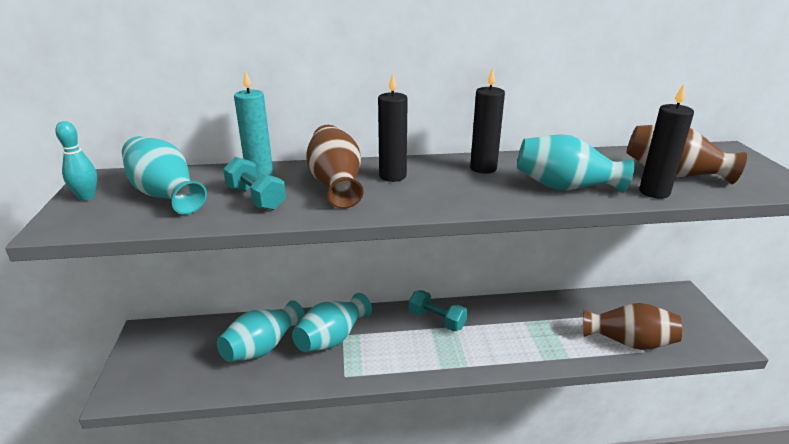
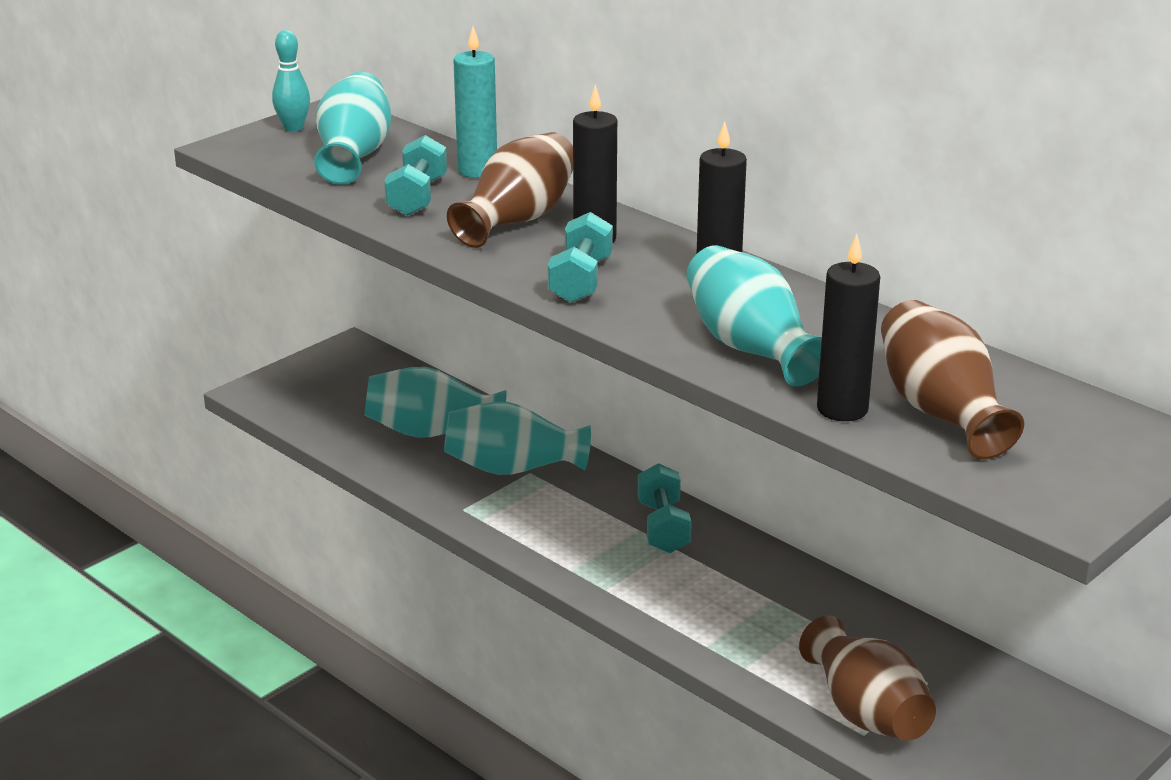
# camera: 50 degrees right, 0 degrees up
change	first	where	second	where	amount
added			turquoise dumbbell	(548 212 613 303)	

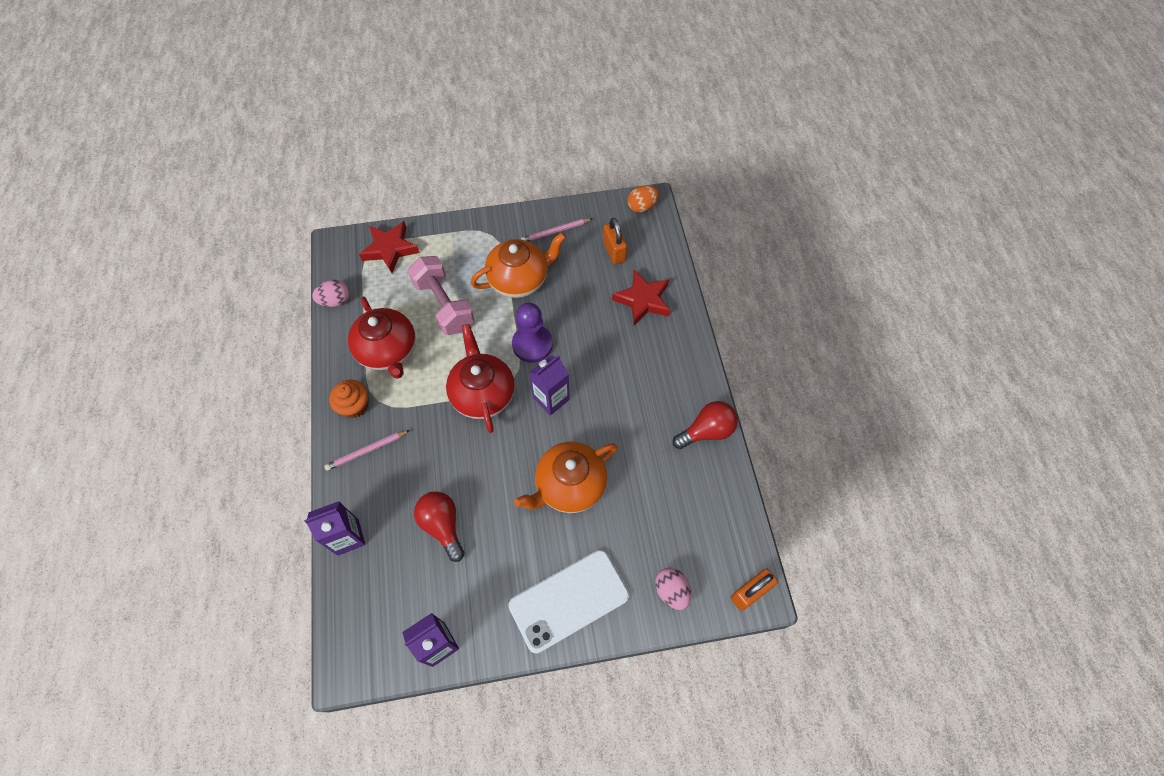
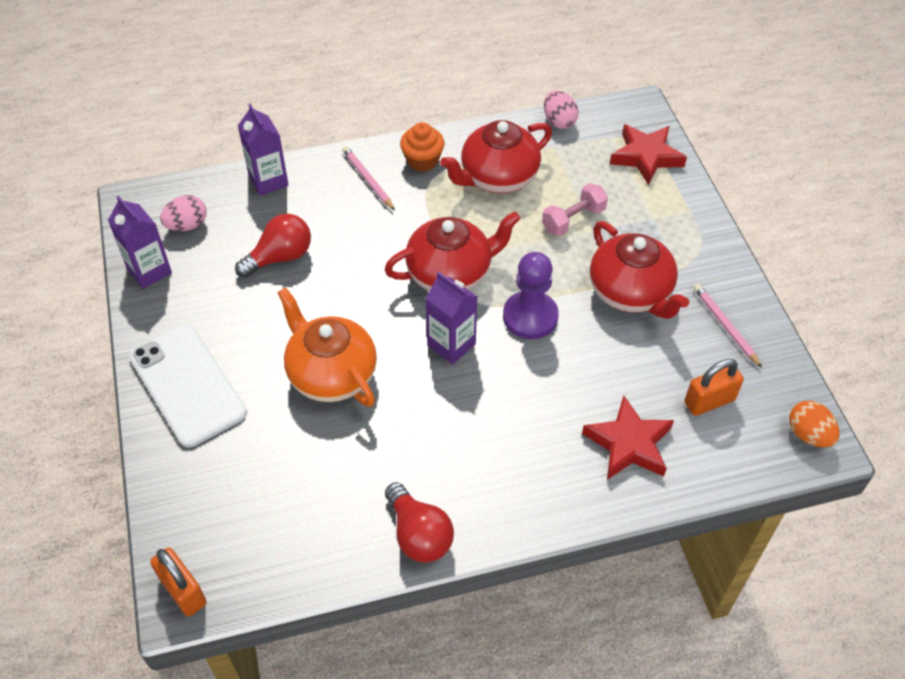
# camera: 85 degrees right, 10 degrees down
change	first	where	second	where	amount
resized	pink dumbbell	(408 256 474 335)		(542 183 608 236)	x0.63
recoloured	orange teapot	(471 232 566 298)	red teapot	(590 221 689 319)	
moved	pink egg	(655 568 691 610)		(160 195 207 231)	

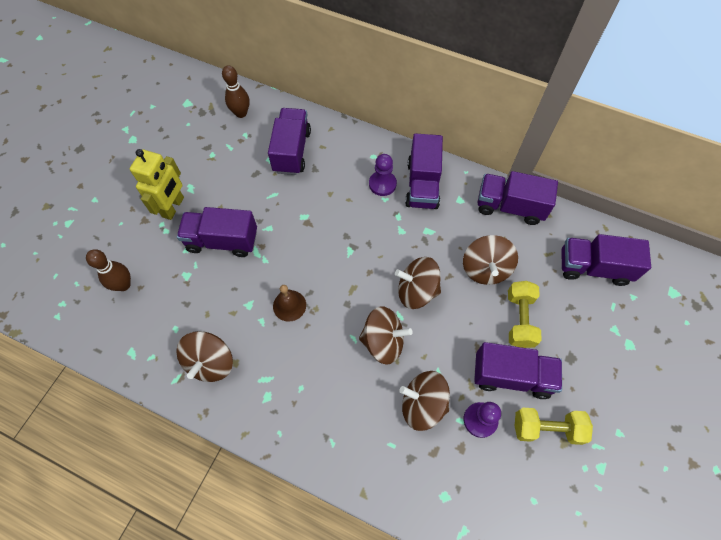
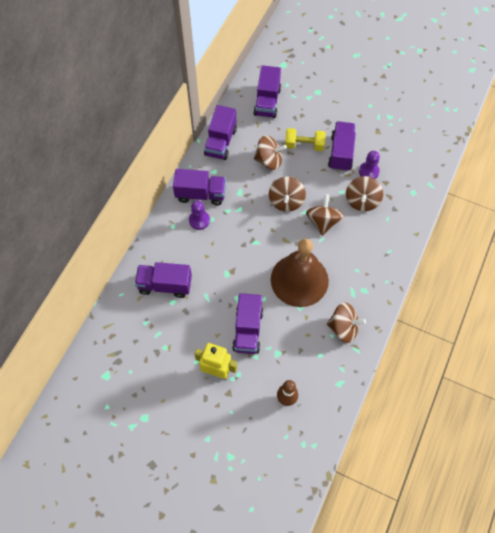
# camera: 90 degrees left, 0 degrees up
change	first	where	second	where	amount
removed	brown bowling pin	(222 65 249 118)			
resized	brown bell	(273 285 306 322)		(271 239 329 307)	x2.46
removed	yellow dumbbell	(515 408 593 445)			

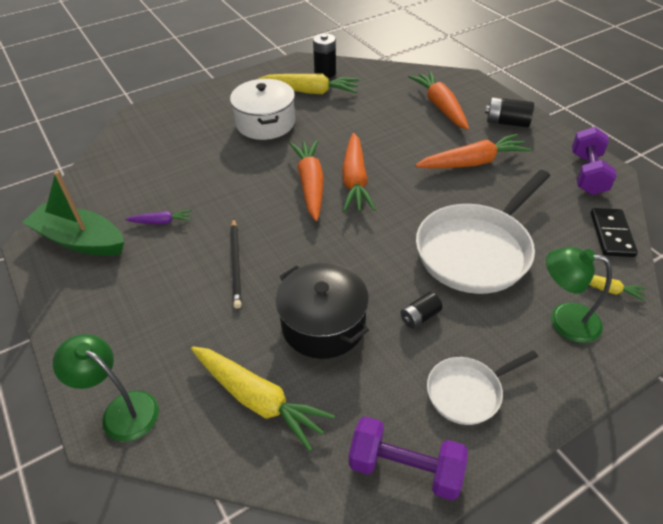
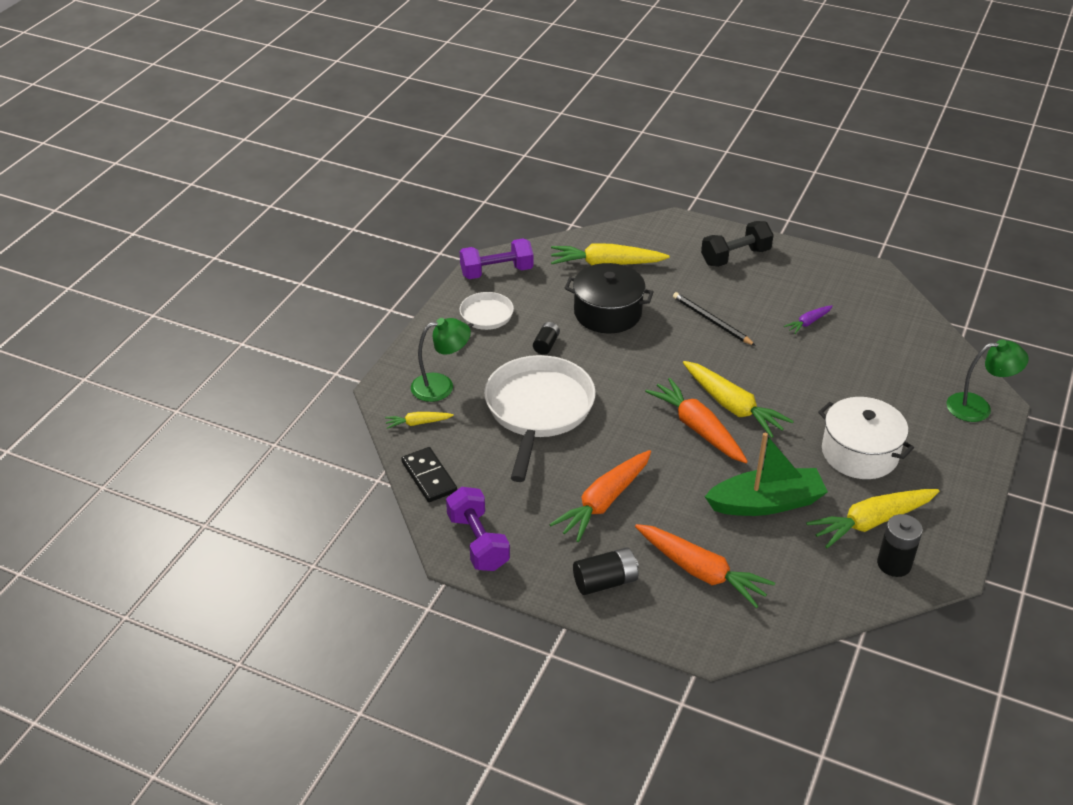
# camera: 145 degrees right, 5 degrees down
change	first	where	second	where	amount
moved	green boat	(22 171 124 256)		(704 433 828 516)	
moved	green lamp	(53 334 159 442)		(946 339 1029 422)	
recoloured	orange carrot	(289 139 324 221)	yellow carrot	(683 361 794 438)	
added			black dumbbell	(701 221 774 267)	

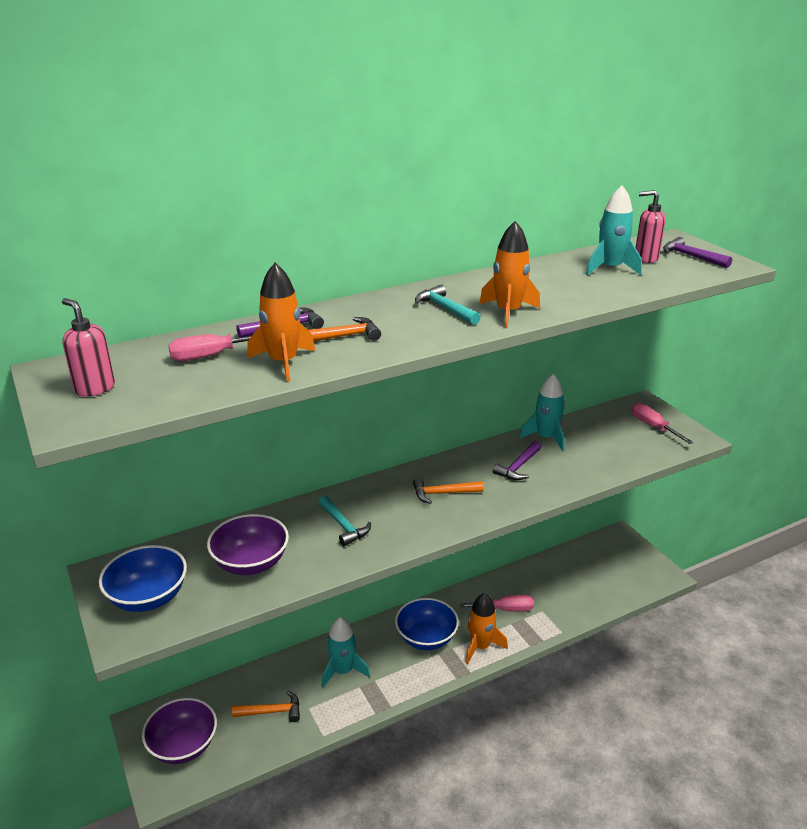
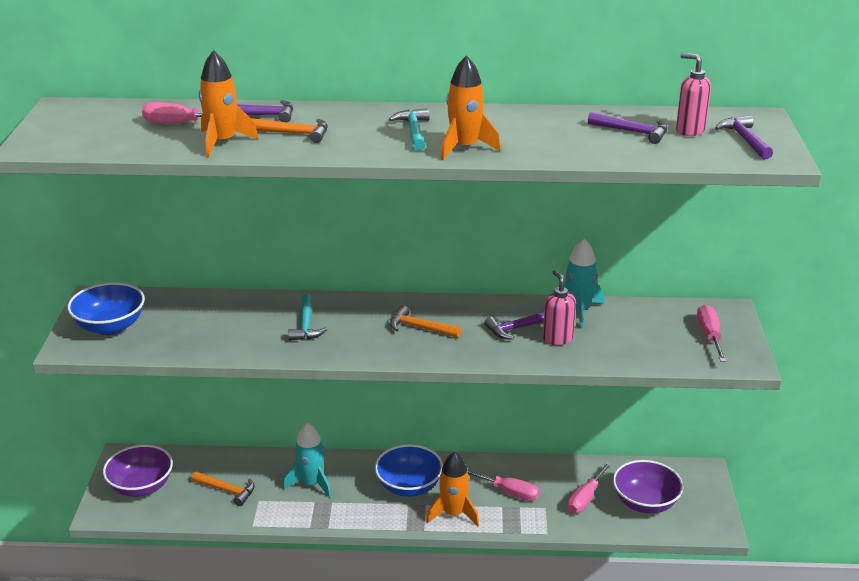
# camera: 30 degrees right, 0 degrees up
change	first	where	second	where	amount
moved	pink soap dispenser	(62 298 115 397)		(543 270 576 345)	
moved	purple bowl	(207 514 289 575)		(613 460 683 514)	
replaced	turquoise rocket	(586 185 642 275)	purple hammer	(588 112 668 144)	
added			pink screwdriver	(567 462 612 513)	

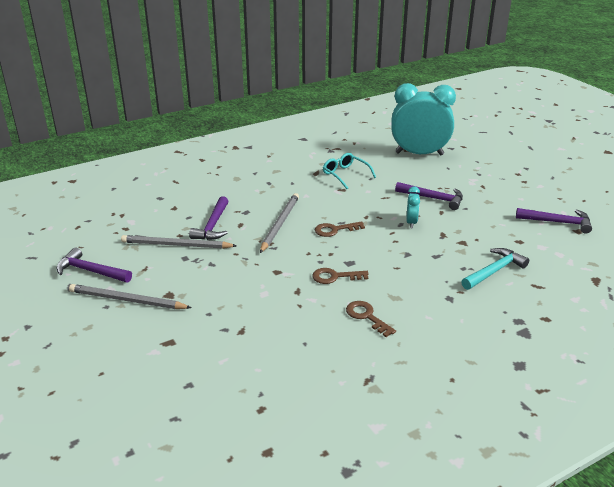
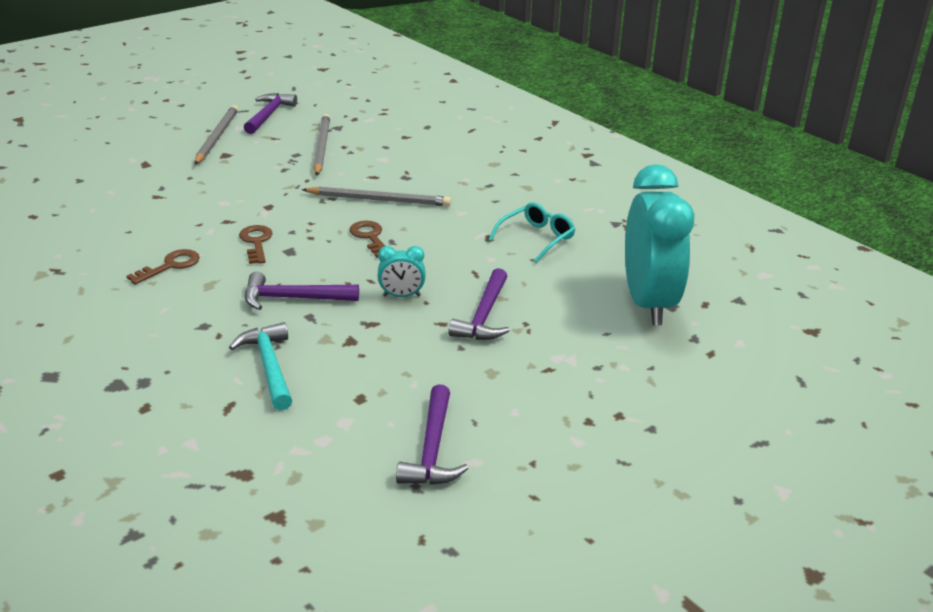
# camera: 80 degrees right, 0 degrees up
change	first	where	second	where	amount
moved	purple hammer	(189 196 228 240)		(245 272 359 310)	
turned	turquoise hammer	(461 248 529 290)		(229 322 292 410)	150 degrees counterclockwise

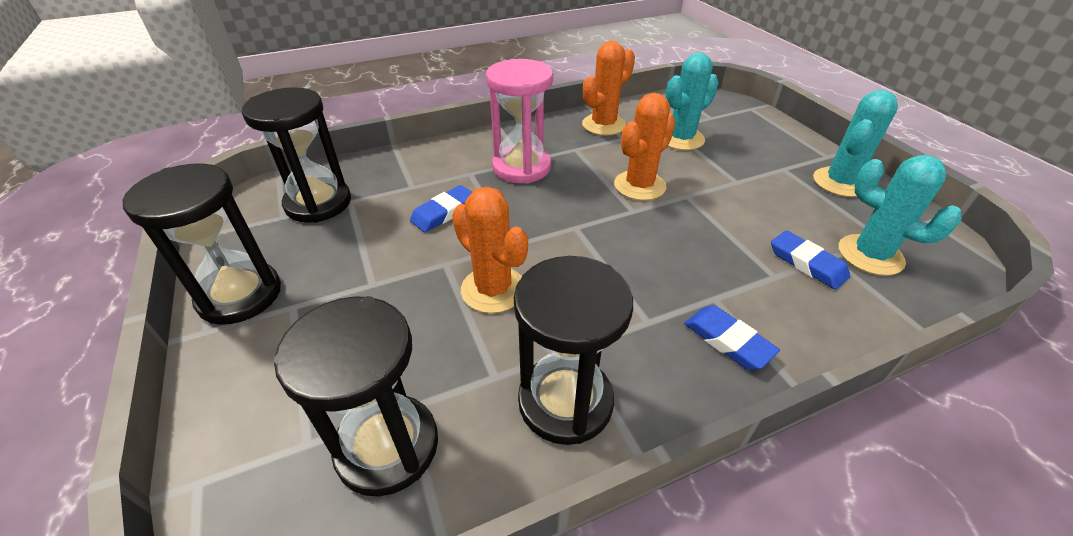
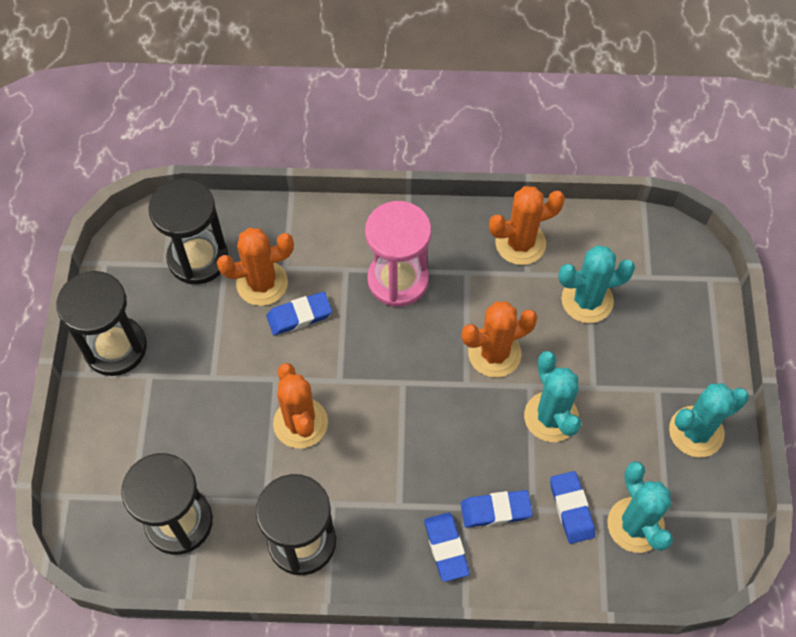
# camera: 25 degrees right, 20 degrees up
change	first	where	second	where	amount
added			orange cactus	(217 228 294 306)	
added			blue eraser	(461 490 533 528)	
added			turquoise cactus	(524 351 581 442)	

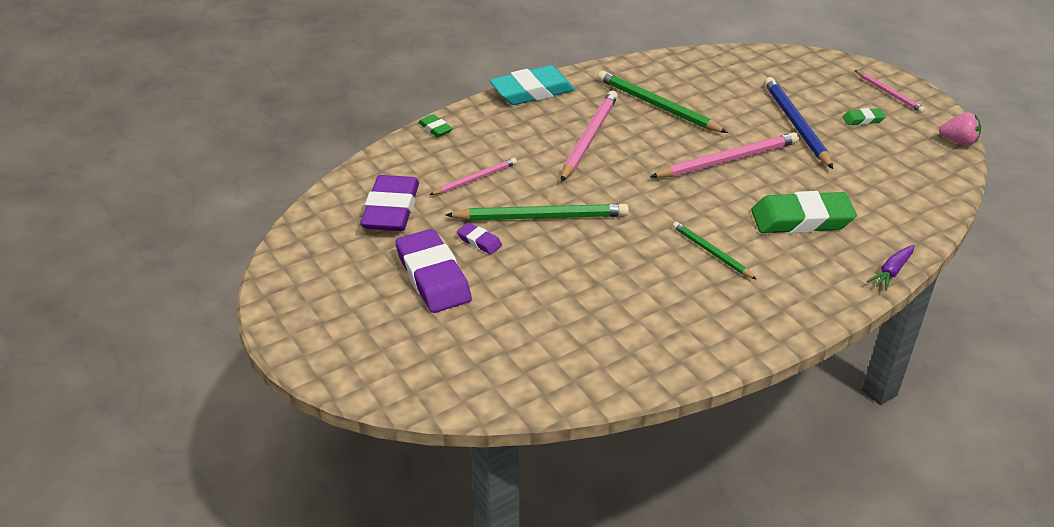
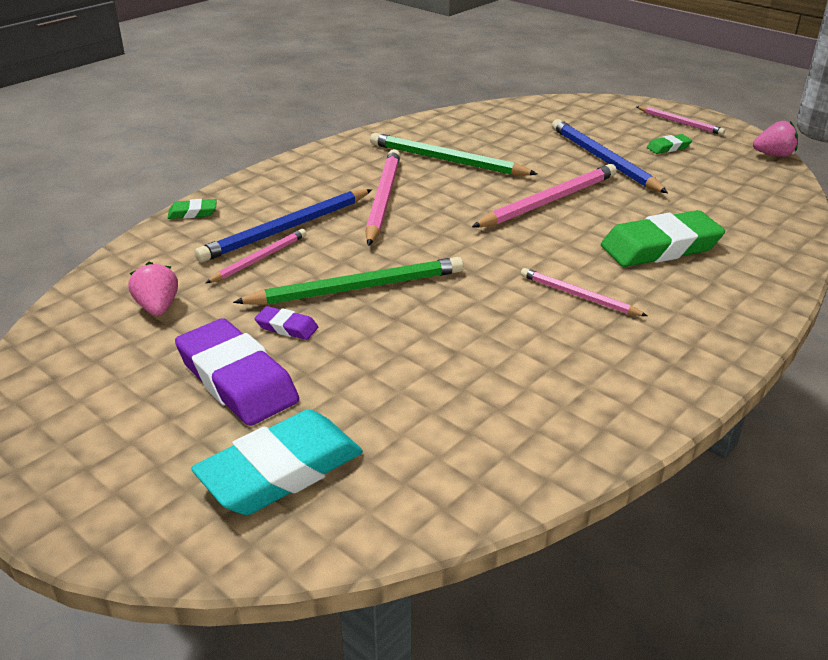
# camera: 15 degrees left, 5 degrees down
change	first	where	second	where	amount
replaced	purple eraser	(360 175 419 231)	pink strawberry	(128 262 178 316)	
turned	green eraser	(418 114 453 137)		(168 199 217 219)	45 degrees counterclockwise
moved	turquoise eraser	(489 65 575 105)		(191 409 363 515)	
recoloured	green pencil	(672 222 757 280)	pink pencil	(521 268 647 316)	
removed	purple carrot	(867 245 914 291)			
added			blue pencil	(194 189 372 262)	

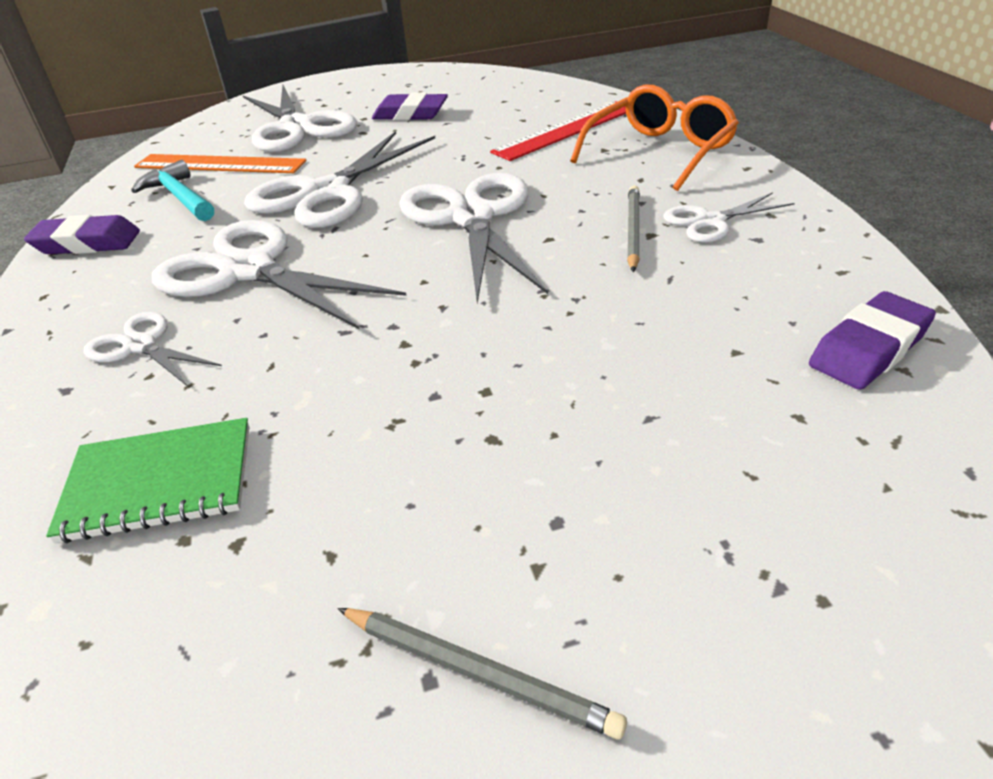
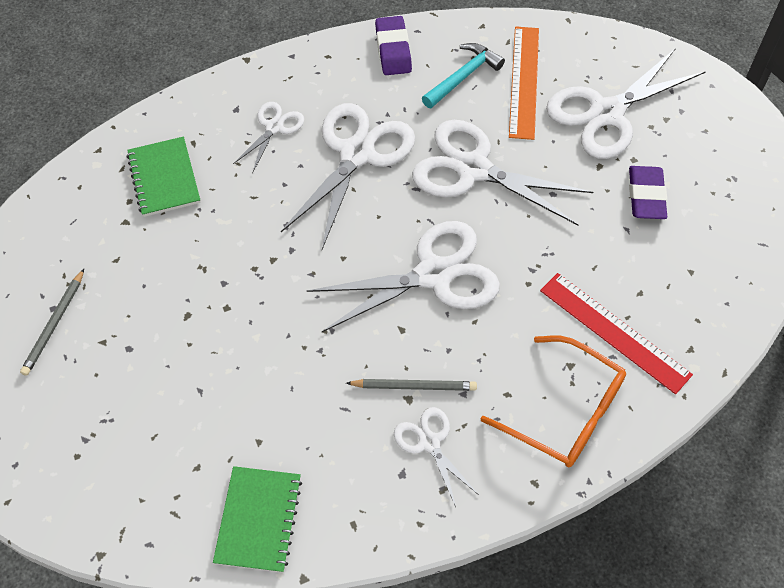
# camera: 80 degrees right, 20 degrees up
change	first	where	second	where	amount
replaced	purple eraser	(809 291 936 390)	green notebook	(213 466 302 573)	

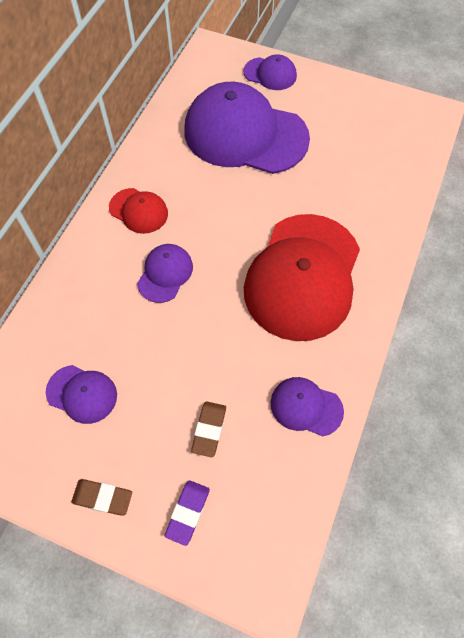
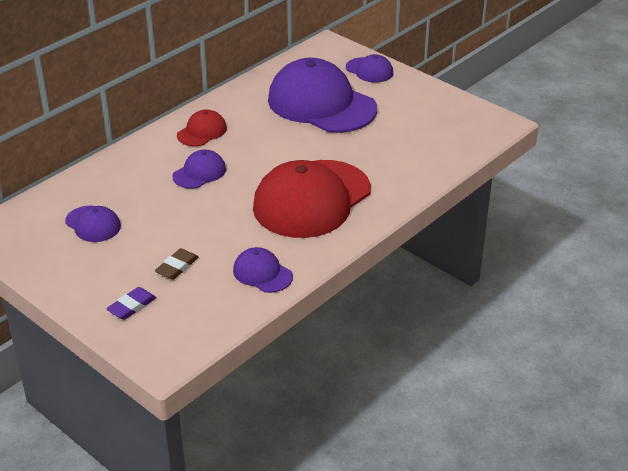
# camera: 20 degrees right, 25 degrees down
change	first	where	second	where	amount
removed	brown eraser	(71 479 132 516)			
turned	red cap	(109 188 168 234)		(177 109 227 146)	105 degrees counterclockwise

